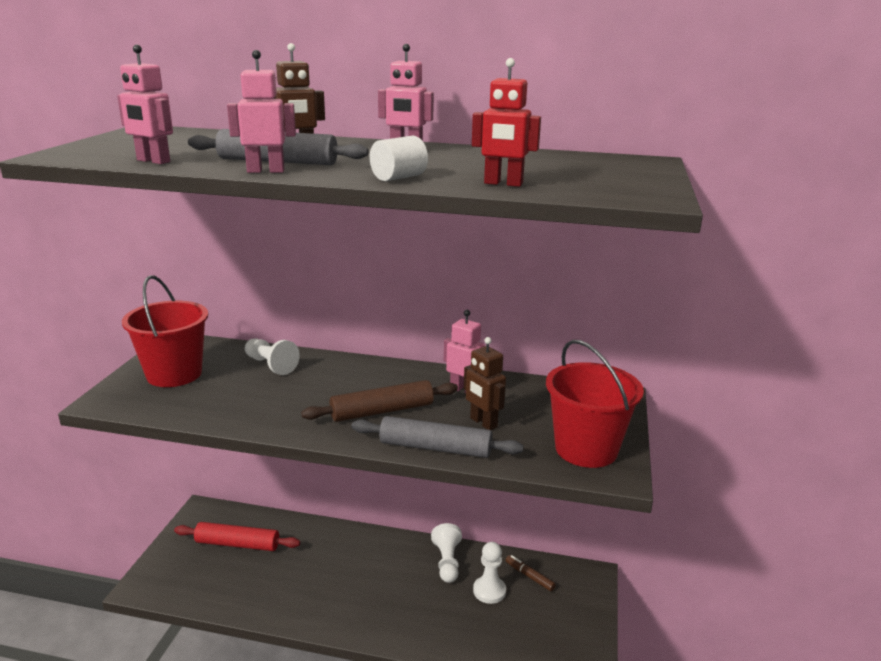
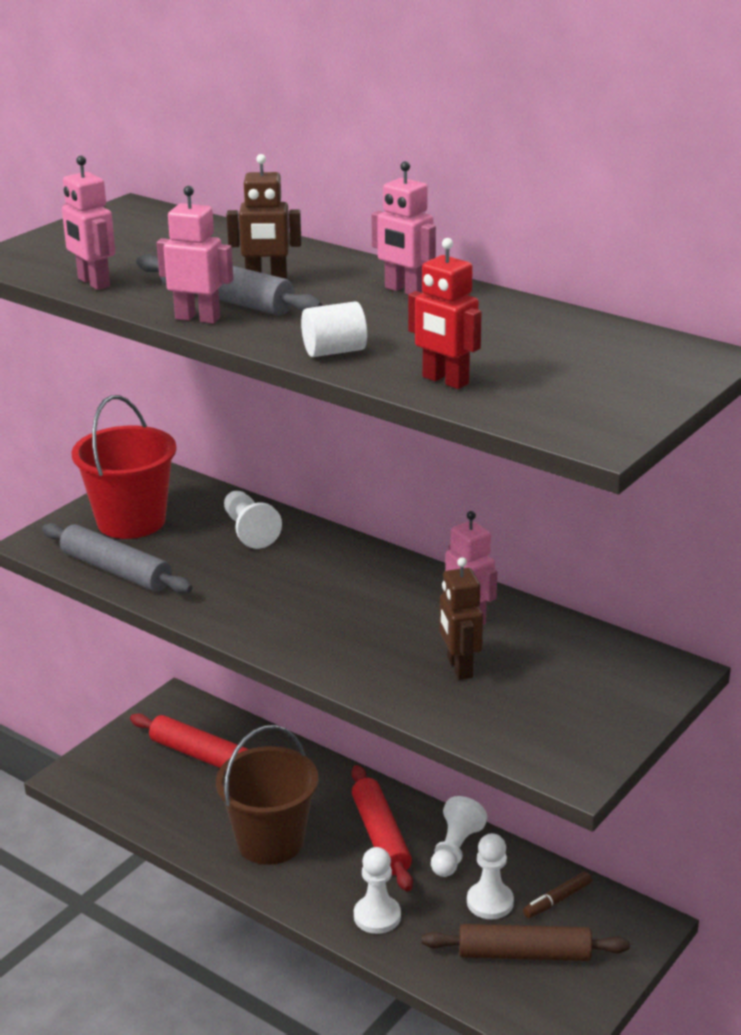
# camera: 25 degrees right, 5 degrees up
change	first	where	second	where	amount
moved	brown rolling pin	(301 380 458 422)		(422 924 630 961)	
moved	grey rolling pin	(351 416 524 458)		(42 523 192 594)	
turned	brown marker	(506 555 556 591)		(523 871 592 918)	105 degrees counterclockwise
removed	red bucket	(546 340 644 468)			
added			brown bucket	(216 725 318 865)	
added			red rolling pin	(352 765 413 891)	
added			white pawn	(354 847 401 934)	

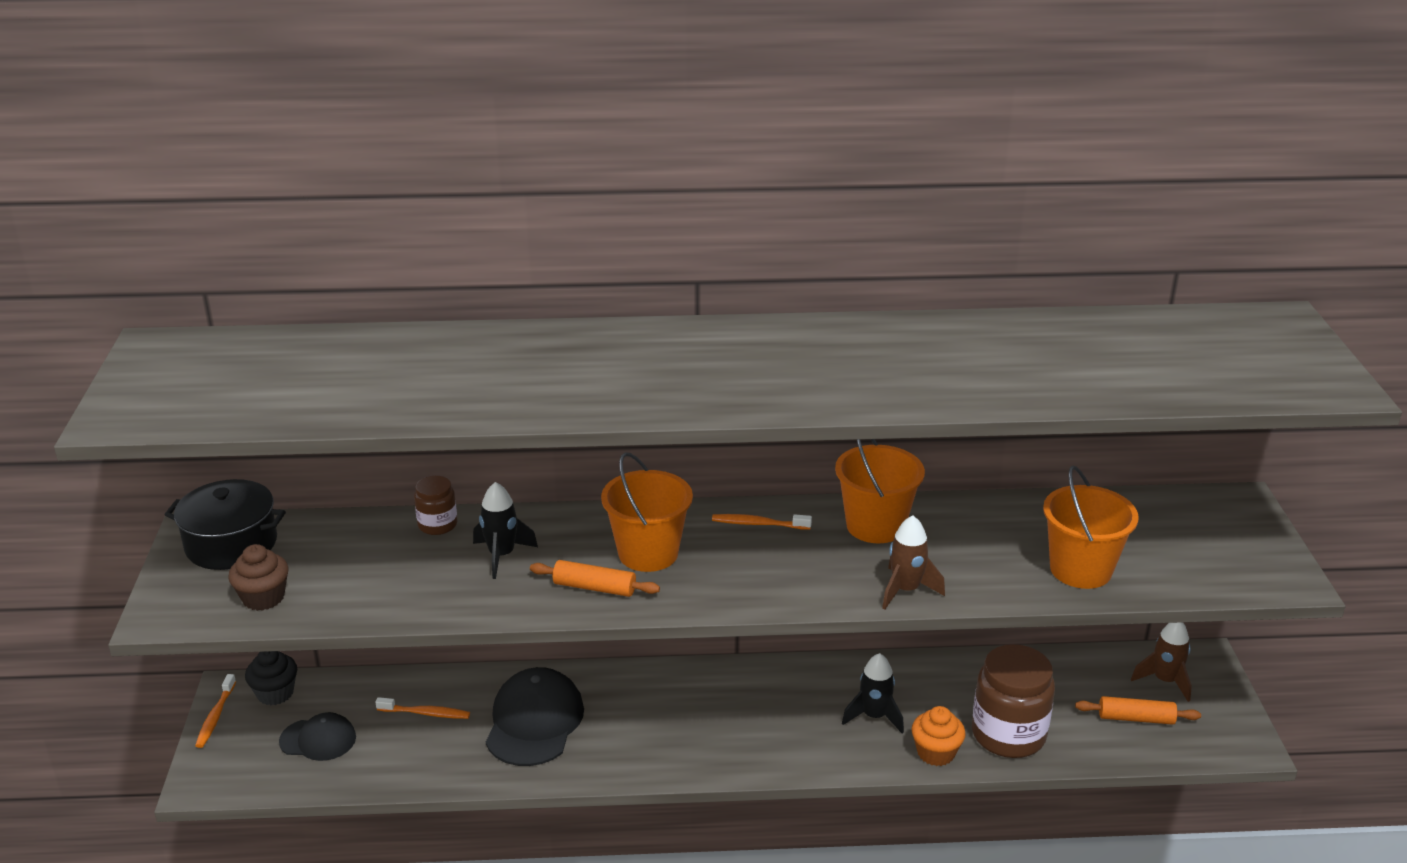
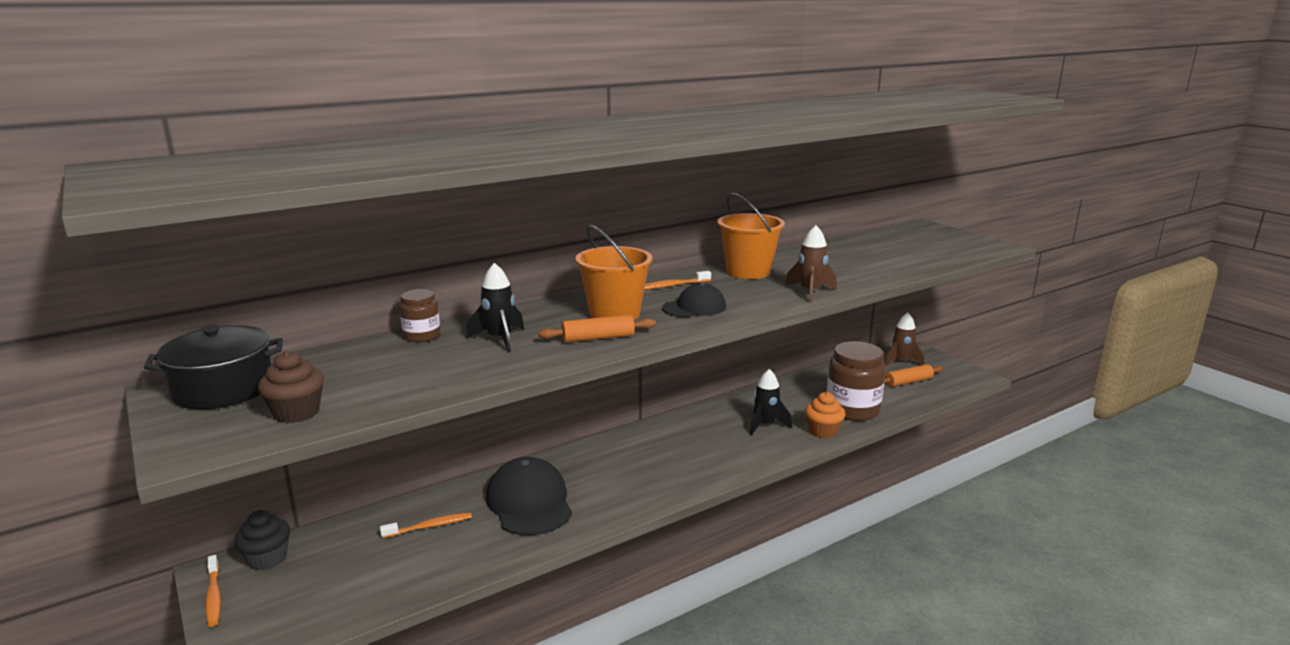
# camera: 30 degrees left, 10 degrees down
change	first	where	second	where	amount
moved	black cap	(279 712 356 761)		(662 283 726 317)	
removed	orange bucket	(1043 466 1139 589)			

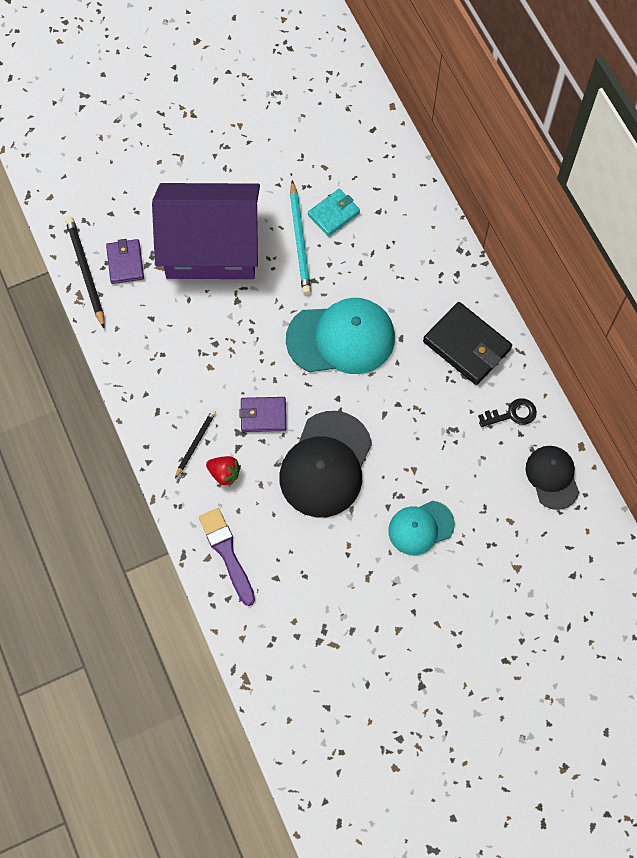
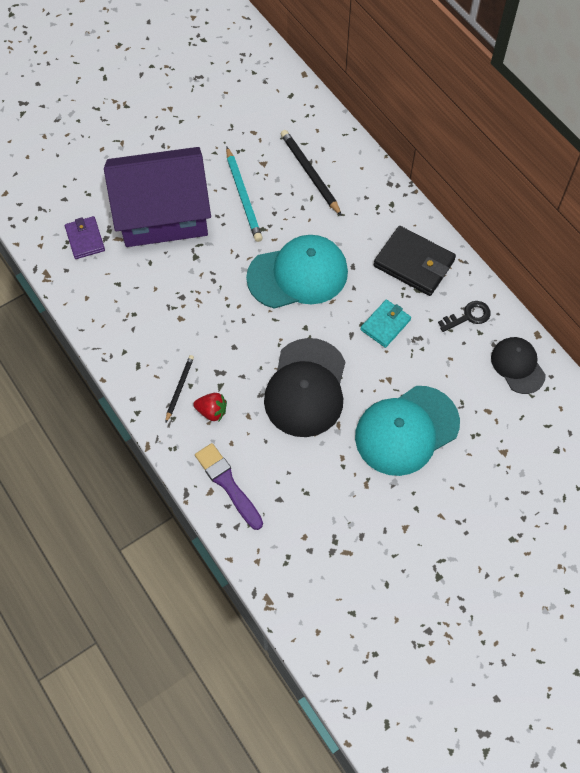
# camera: 10 degrees left, 5 degrees down
change	first	where	second	where	amount
moved	black pencil	(65 217 105 328)		(281 130 342 216)	
removed	purple wallet	(239 397 286 432)			
moved	turquoise wallet	(308 189 360 236)		(360 299 411 348)	
resized	turquoise cap	(388 501 455 555)		(355 386 460 476)	x1.70

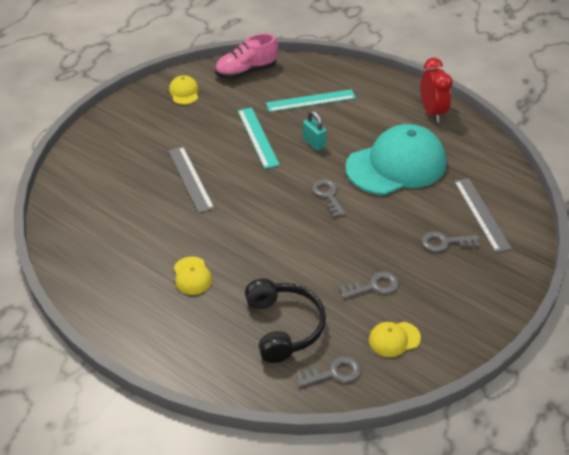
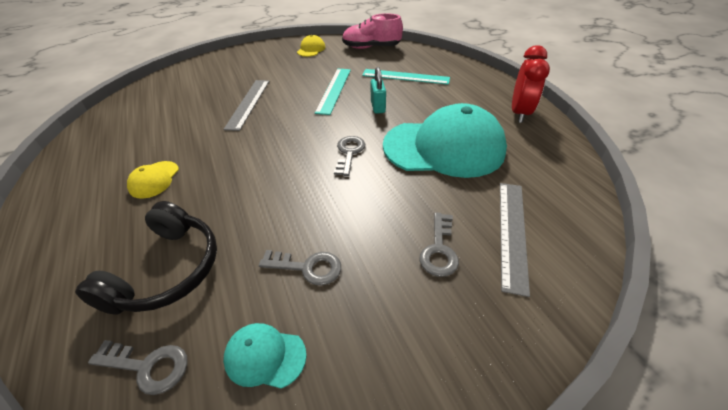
# camera: 30 degrees right, 0 degrees up
change	first	where	second	where	amount
recoloured	yellow cap	(369 322 421 357)	turquoise cap	(223 323 307 389)	
turned	grey key	(422 231 480 252)		(420 212 459 277)	105 degrees counterclockwise

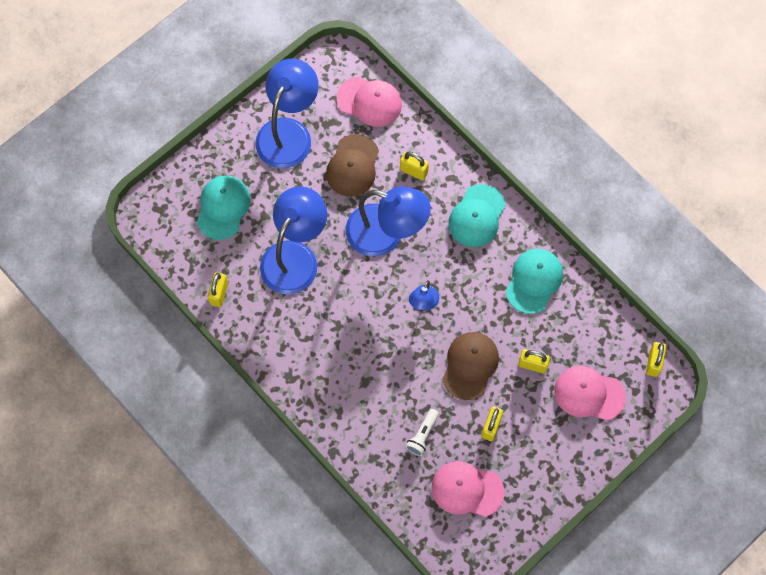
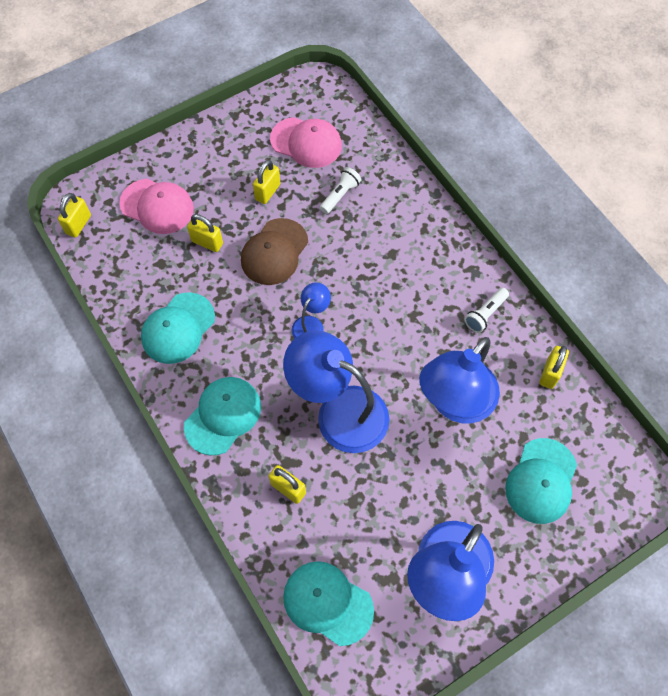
# camera: 170 degrees left, 5 degrees down
change	first	where	second	where	amount
removed	brown cap	(326 134 379 197)			
recoloured	pink cap	(337 77 402 127)	turquoise cap	(283 561 374 646)	
added			white flashlight	(465 288 509 333)	

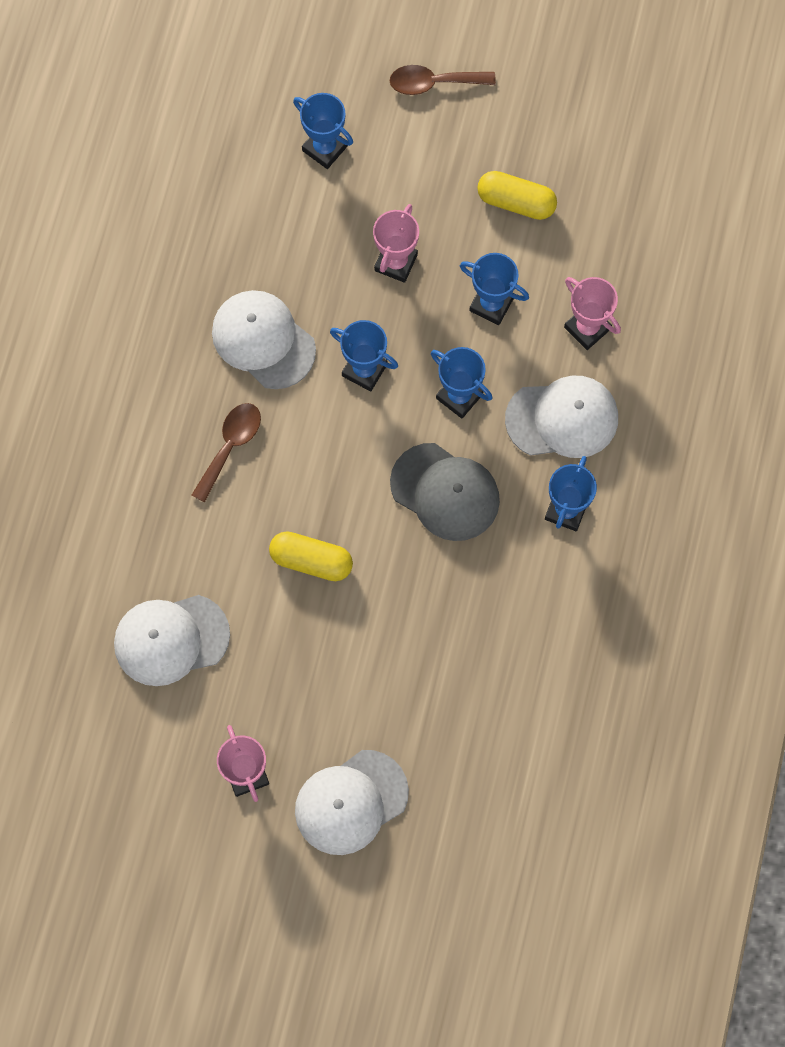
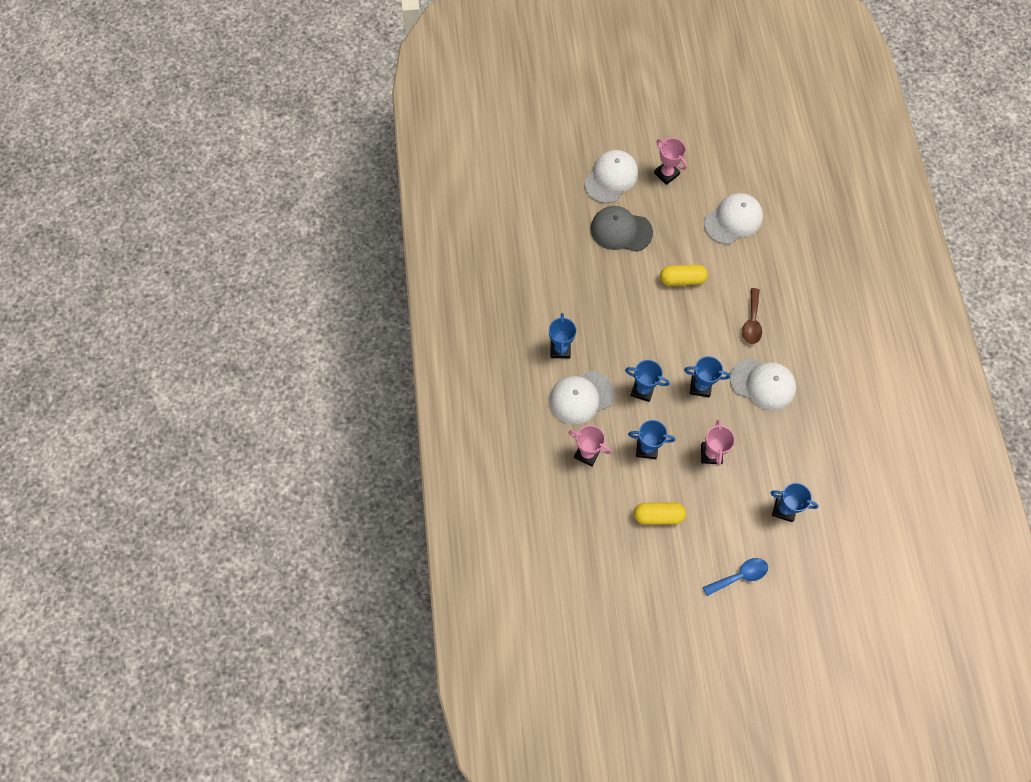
# camera: 160 degrees right, 5 degrees down
change	first	where	second	where	amount
recoloured	brown spoon	(390 65 496 95)	blue spoon	(703 558 768 596)	
moved	grey cap	(390 443 500 541)		(590 206 653 252)	

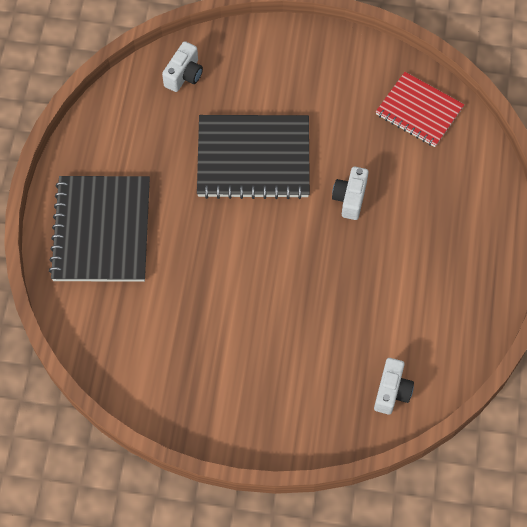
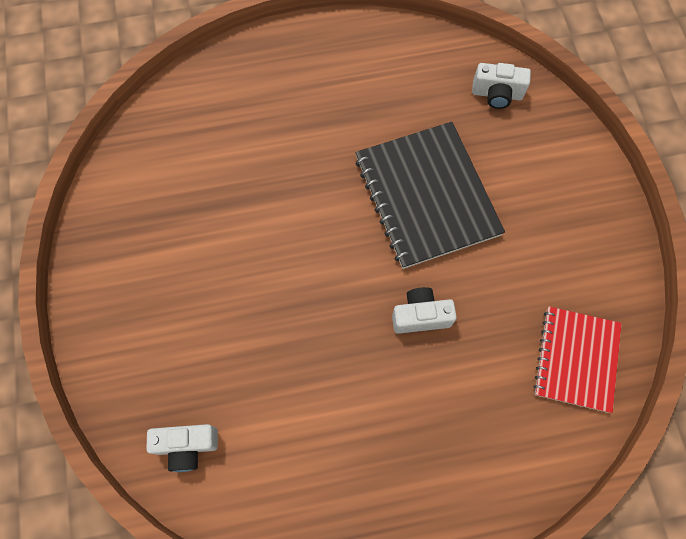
# camera: 70 degrees right, 5 degrees up
change	first	where	second	where	amount
removed	black notebook	(49 176 150 282)			

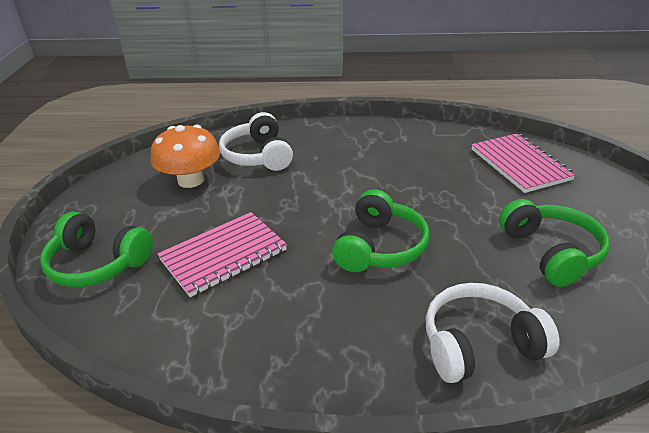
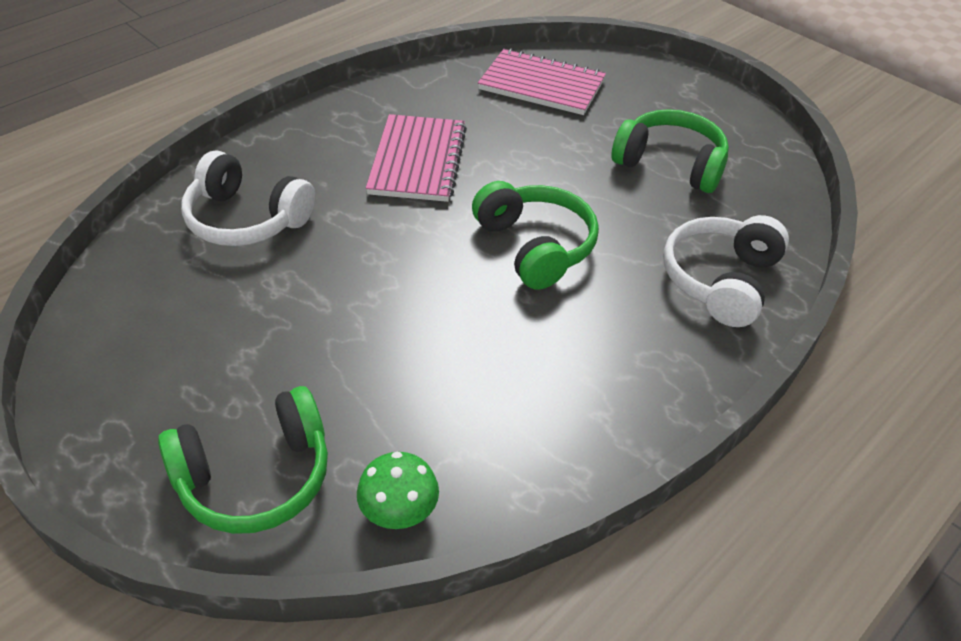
# camera: 50 degrees left, 10 degrees up
change	first	where	second	where	amount
removed	orange mushroom	(151 125 220 188)			
moved	pink notebook	(157 212 287 297)		(366 114 467 202)	
added			green mushroom	(357 452 439 529)	

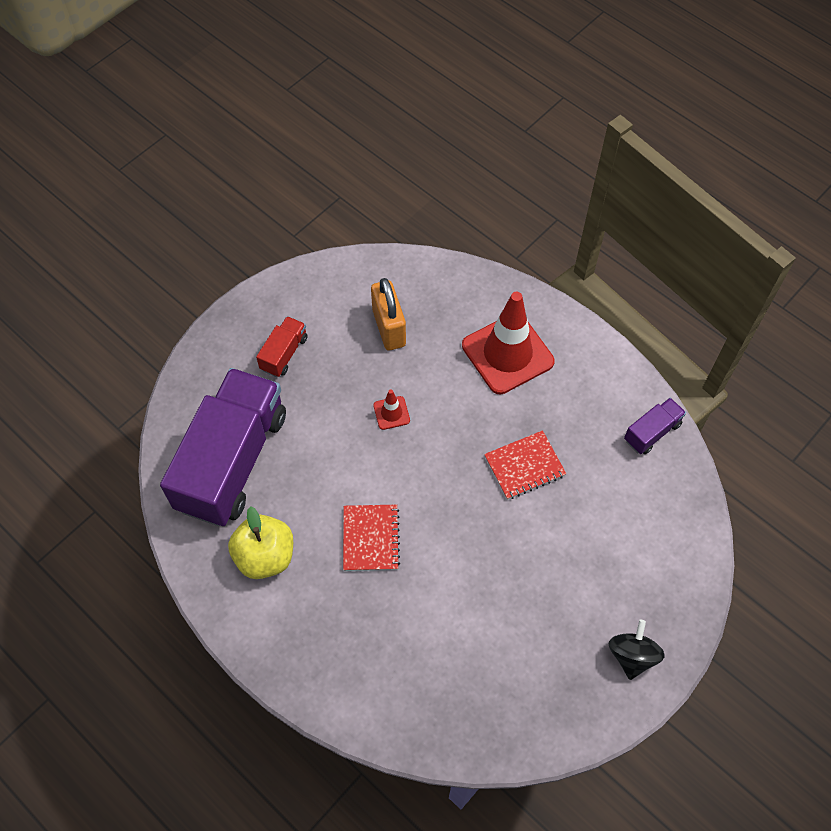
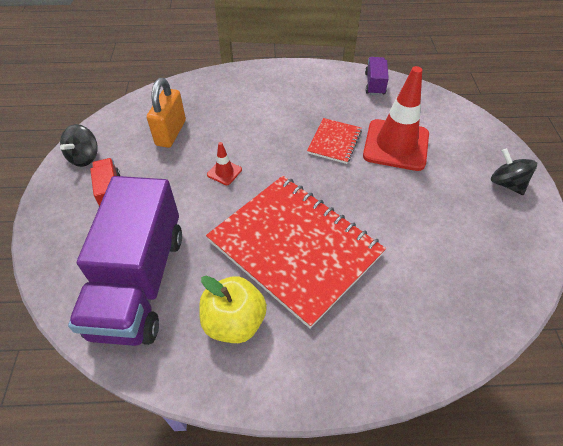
# camera: 45 degrees left, 10 degrees down
change	first	where	second	where	amount
turned	purple truck	(160 368 286 526)		(68 176 182 346)	150 degrees counterclockwise
resized	red notebook	(343 505 400 571)		(206 176 386 328)	x2.24
turned	orange padlock	(371 278 406 350)		(147 78 186 148)	75 degrees clockwise
moved	red traffic cone	(462 292 555 394)		(363 66 429 171)	
added			black spinning top	(60 124 98 167)	

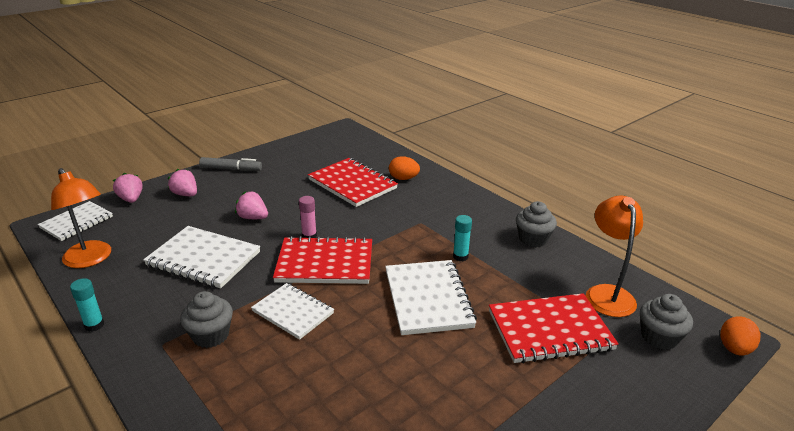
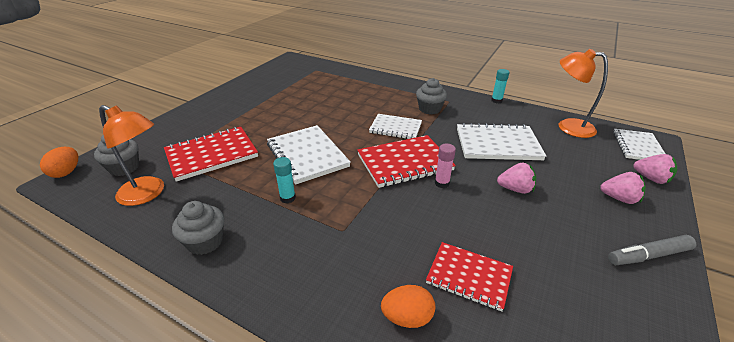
# camera: 160 degrees right, 5 degrees up
change	first	where	second	where	amount
resized	red notebook	(308 158 398 207)		(426 242 513 312)	x0.66
turned	orange lamp	(586 195 643 317)		(99 105 164 206)	45 degrees counterclockwise

